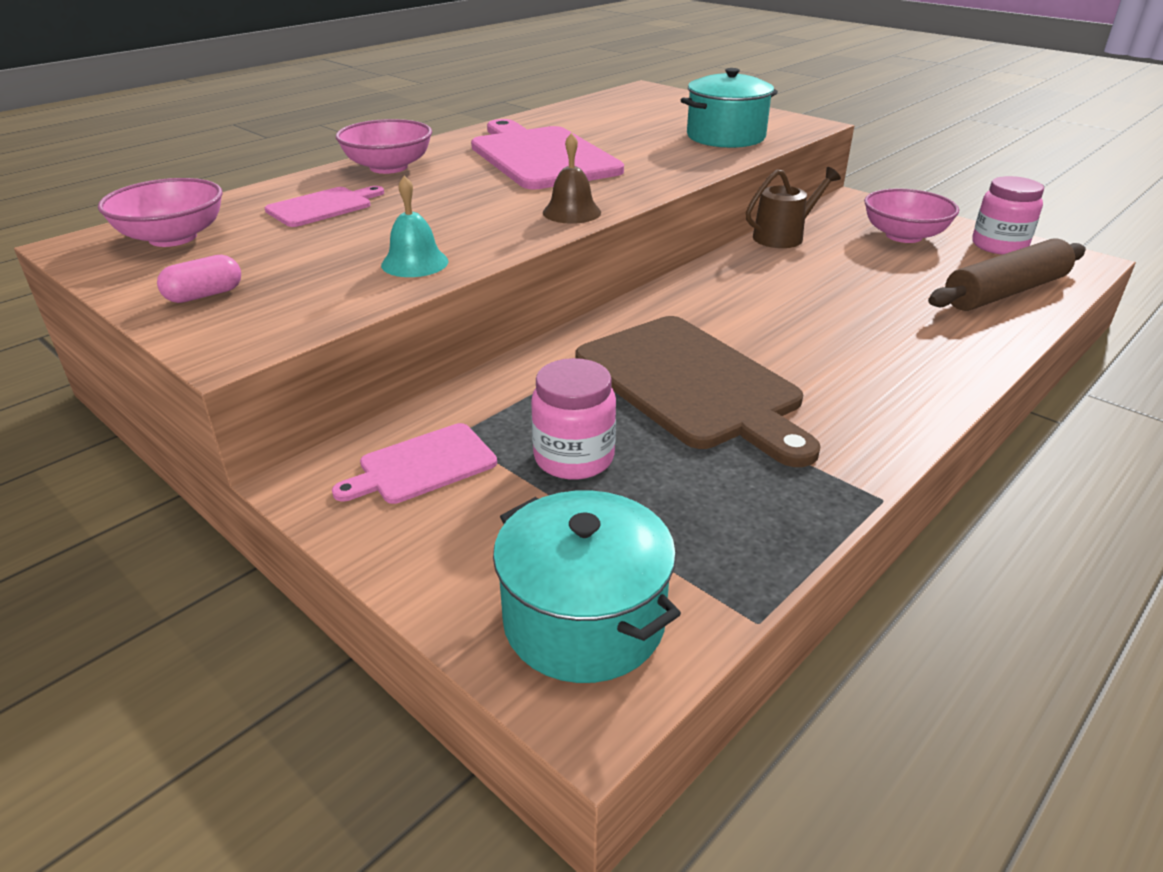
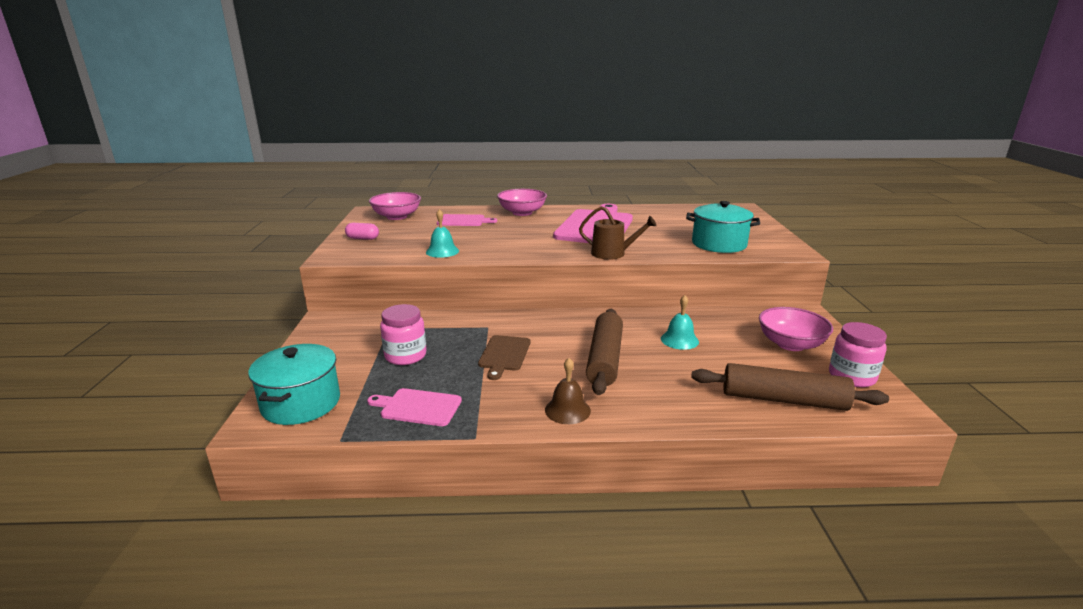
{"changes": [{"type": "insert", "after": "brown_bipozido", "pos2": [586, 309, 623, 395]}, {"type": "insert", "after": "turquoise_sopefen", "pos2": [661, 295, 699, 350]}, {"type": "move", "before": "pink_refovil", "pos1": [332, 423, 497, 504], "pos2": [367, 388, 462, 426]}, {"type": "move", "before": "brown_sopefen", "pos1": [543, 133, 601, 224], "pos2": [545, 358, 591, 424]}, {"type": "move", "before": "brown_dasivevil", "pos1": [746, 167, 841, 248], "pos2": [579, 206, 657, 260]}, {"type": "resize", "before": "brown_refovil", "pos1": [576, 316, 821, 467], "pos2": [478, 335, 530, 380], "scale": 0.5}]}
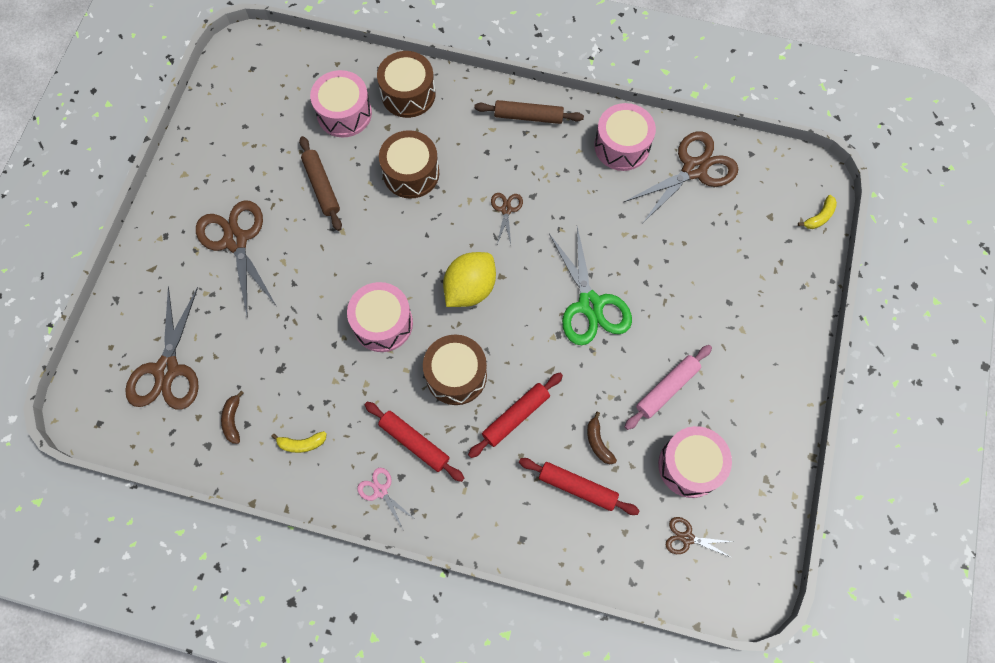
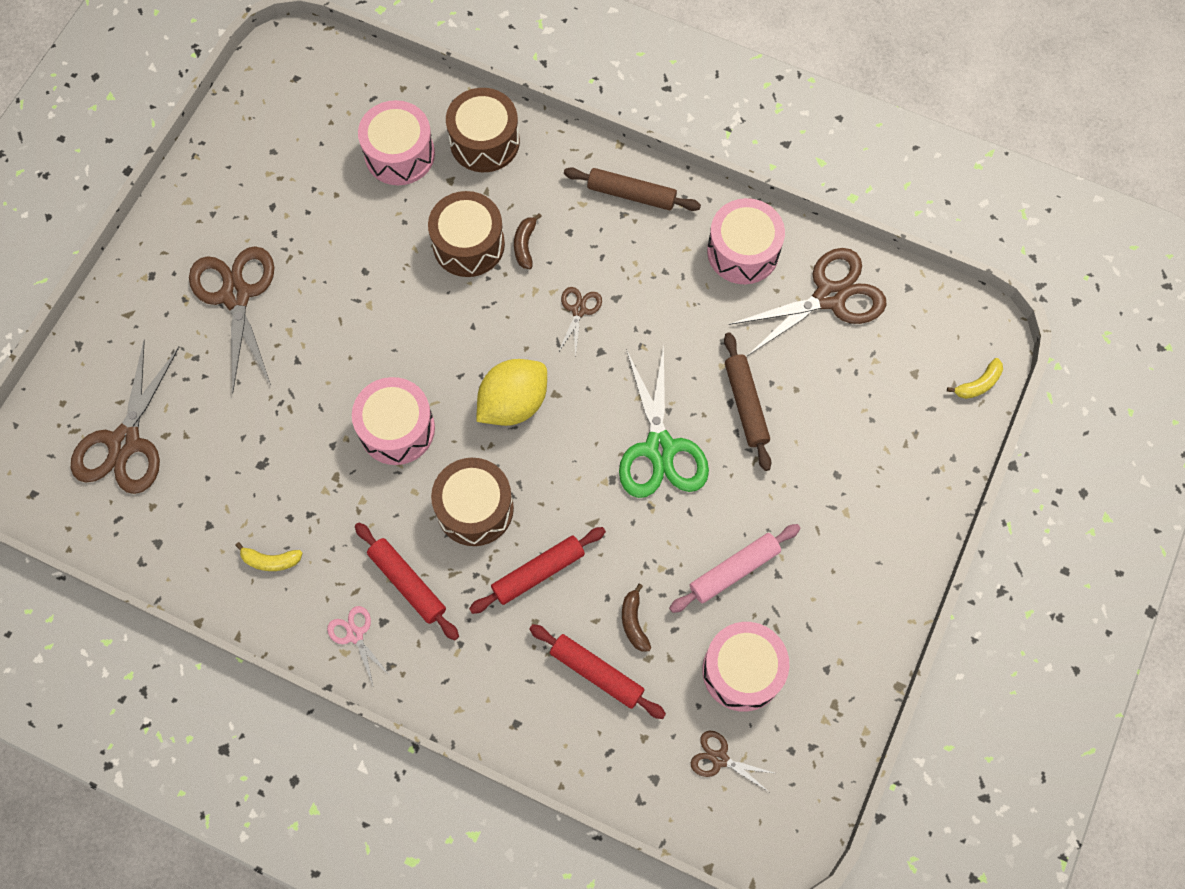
{"changes": [{"type": "move", "before": "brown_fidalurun", "pos1": [221, 391, 244, 444], "pos2": [514, 213, 542, 269]}, {"type": "move", "before": "brown_bipozido", "pos1": [299, 136, 342, 231], "pos2": [724, 332, 771, 471]}]}
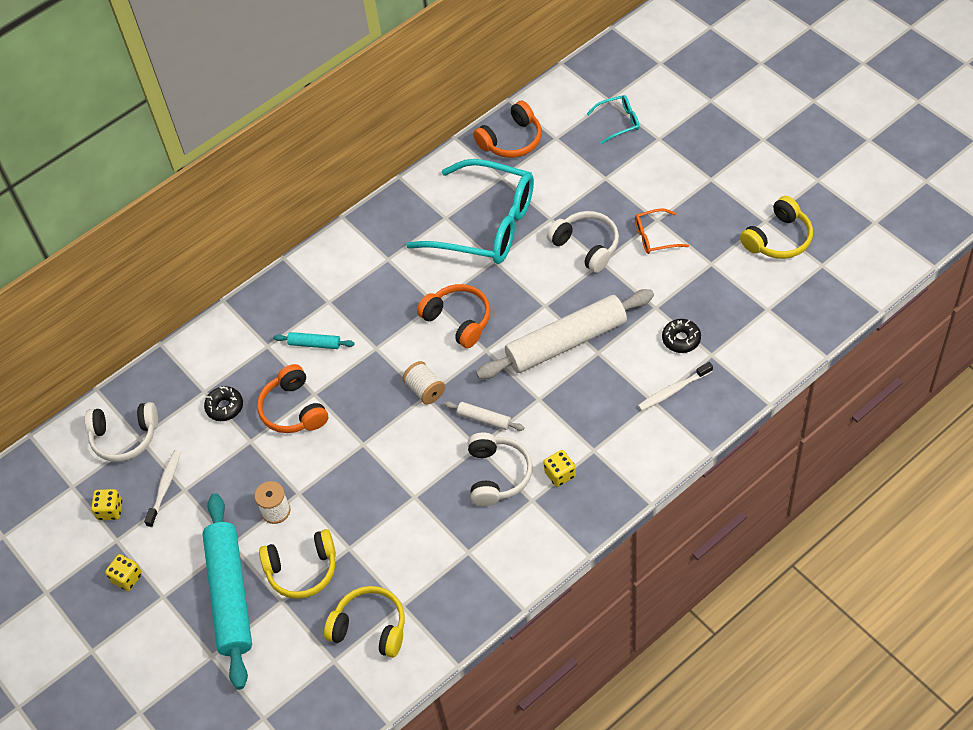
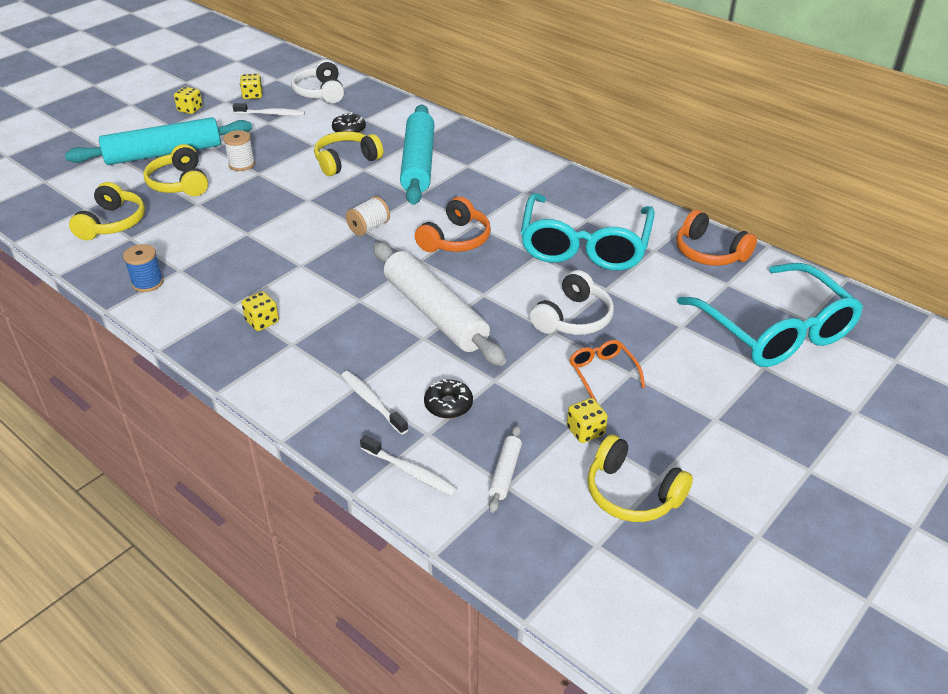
{"changes": [{"type": "delete", "before": "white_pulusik", "pos1": [468, 433, 533, 506]}, {"type": "insert", "after": "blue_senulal", "pos2": [123, 244, 163, 292]}, {"type": "insert", "after": "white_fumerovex", "pos2": [360, 435, 458, 496]}, {"type": "insert", "after": "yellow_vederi", "pos2": [567, 398, 608, 443]}, {"type": "move", "before": "white_bipozido", "pos1": [444, 401, 525, 431], "pos2": [489, 425, 522, 513]}, {"type": "recolor", "before": "orange_pulusik", "after": "yellow_pulusik", "pos1": [257, 364, 328, 433], "pos2": [314, 131, 383, 176]}, {"type": "resize", "before": "turquoise_bipozido", "pos1": [273, 332, 355, 349], "pos2": [400, 105, 435, 205], "scale": 2.35}, {"type": "resize", "before": "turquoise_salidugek", "pos1": [587, 95, 639, 144], "pos2": [677, 263, 863, 367], "scale": 2.36}]}
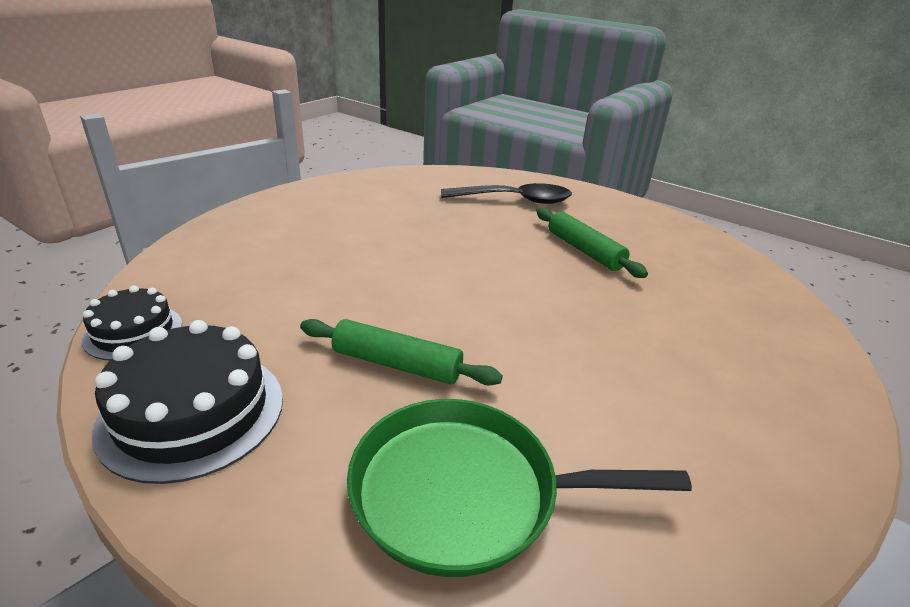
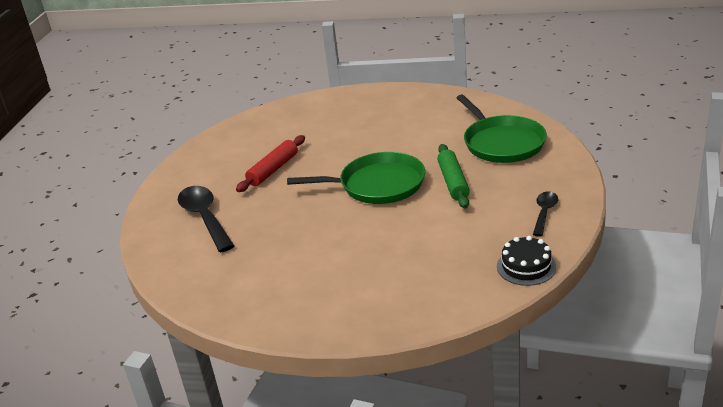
{"changes": [{"type": "insert", "after": "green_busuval", "pos2": [287, 152, 425, 204]}, {"type": "replace", "before": "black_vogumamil", "after": "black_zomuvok", "pos1": [92, 320, 283, 484], "pos2": [533, 191, 558, 236]}, {"type": "recolor", "before": "green_bipozido", "after": "red_bipozido", "pos1": [536, 208, 648, 278], "pos2": [236, 135, 305, 192]}]}
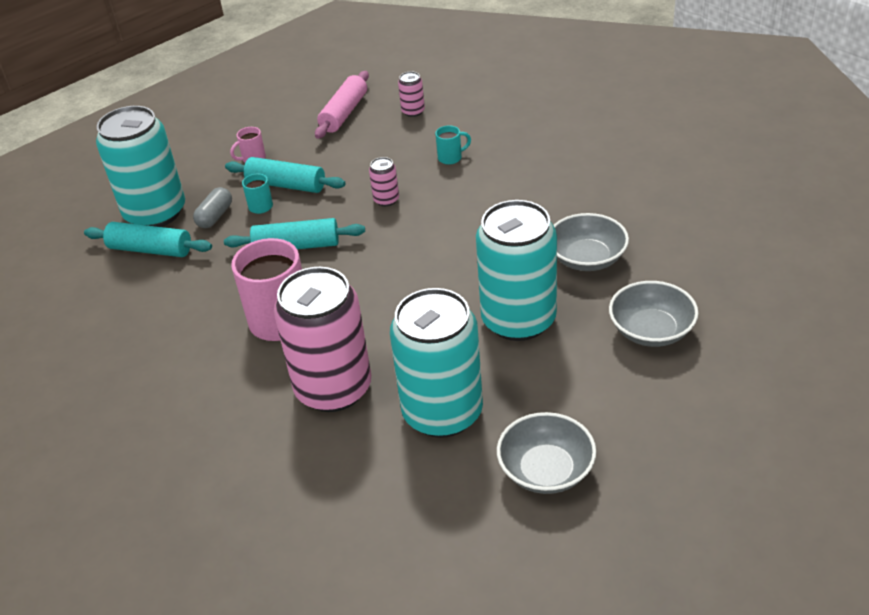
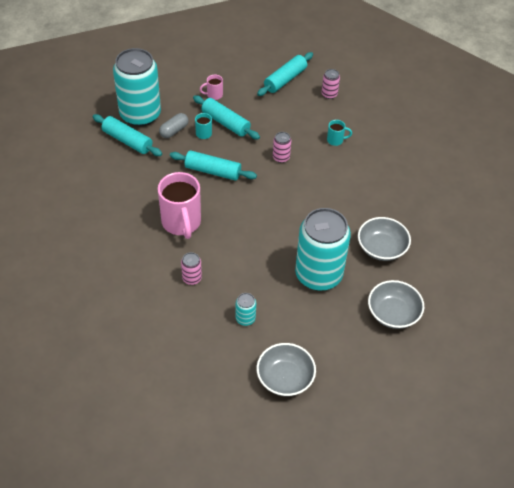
{"changes": [{"type": "recolor", "before": "pink_bipozido", "after": "turquoise_bipozido", "pos1": [315, 71, 369, 139], "pos2": [257, 52, 313, 96]}, {"type": "resize", "before": "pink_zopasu", "pos1": [274, 267, 371, 412], "pos2": [181, 252, 202, 285], "scale": 0.4}, {"type": "resize", "before": "turquoise_zopasu", "pos1": [390, 288, 483, 438], "pos2": [236, 293, 256, 326], "scale": 0.4}]}
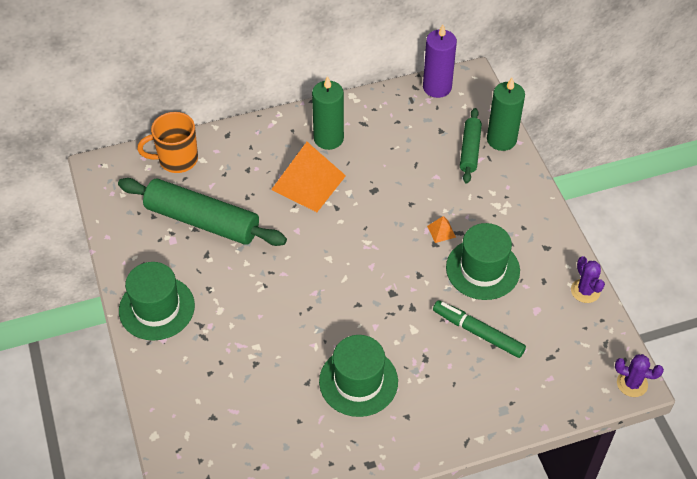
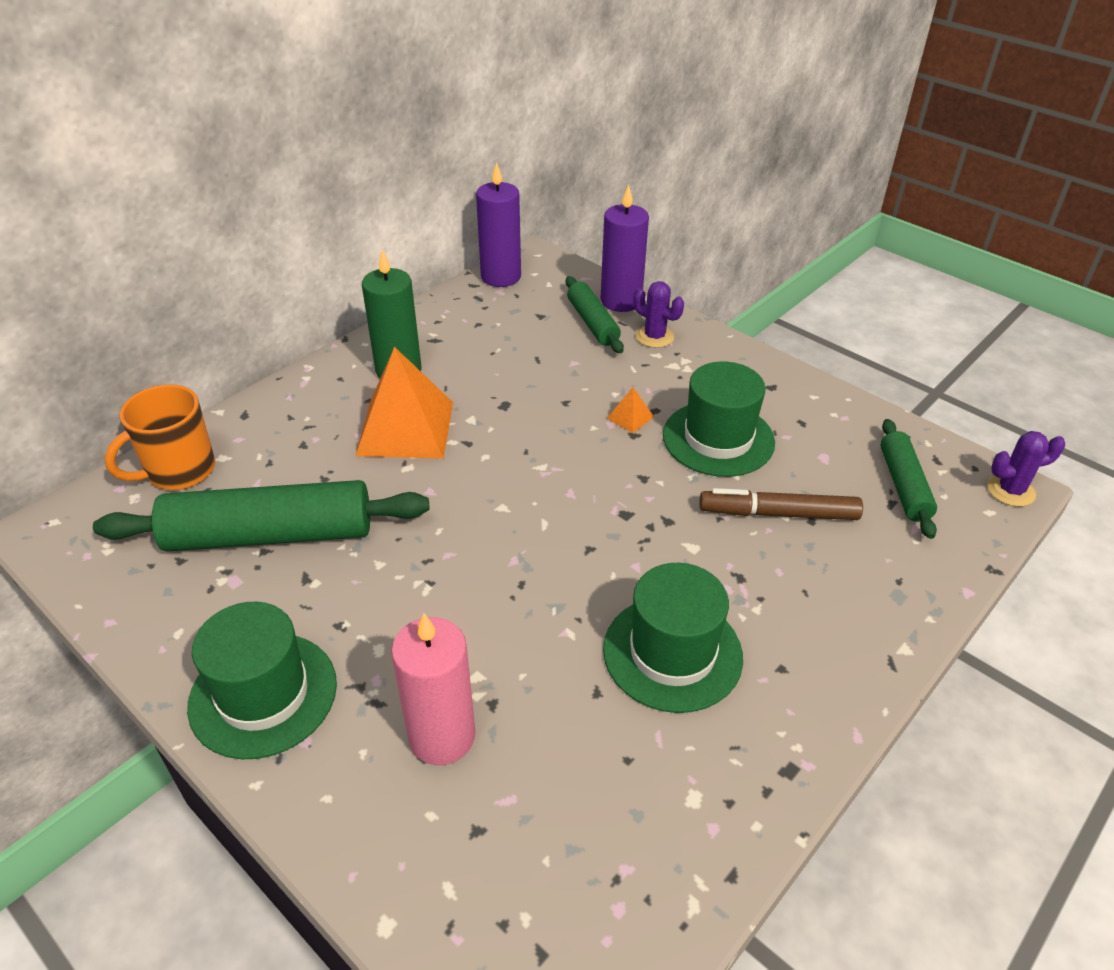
{"changes": [{"type": "insert", "after": "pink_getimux", "pos2": [391, 613, 475, 765]}, {"type": "insert", "after": "green_bipozido", "pos2": [880, 419, 937, 539]}, {"type": "move", "before": "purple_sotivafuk", "pos1": [571, 256, 605, 303], "pos2": [634, 281, 684, 348]}, {"type": "recolor", "before": "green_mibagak", "after": "brown_mibagak", "pos1": [433, 300, 526, 358], "pos2": [699, 488, 863, 520]}, {"type": "recolor", "before": "green_getimux", "after": "purple_getimux", "pos1": [487, 78, 525, 151], "pos2": [600, 185, 649, 312]}]}
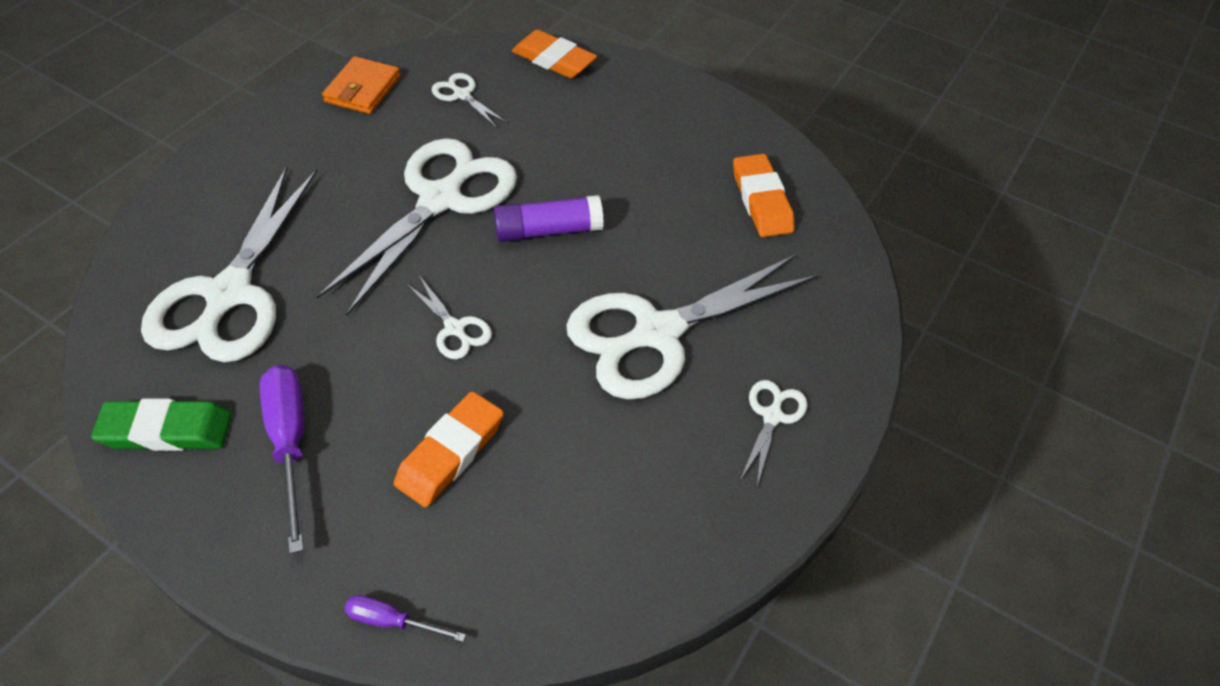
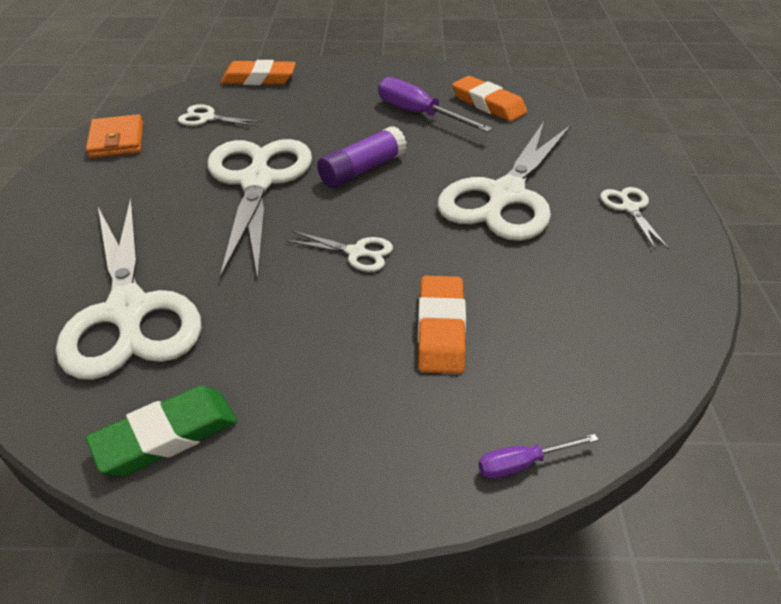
{"changes": [{"type": "move", "before": "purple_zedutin", "pos1": [260, 365, 304, 554], "pos2": [378, 77, 492, 132]}]}
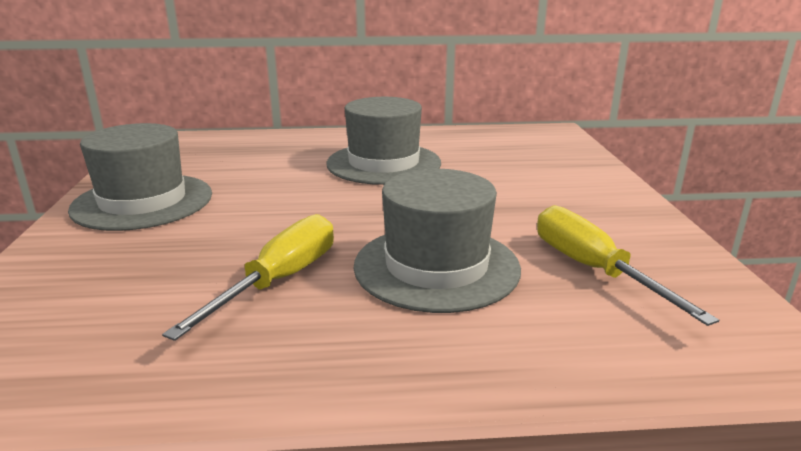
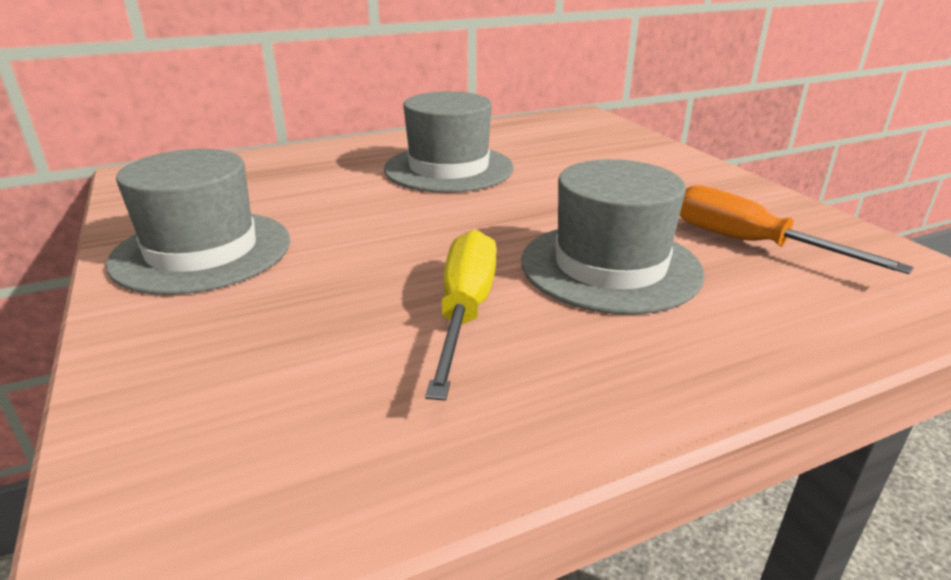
{"changes": [{"type": "recolor", "before": "yellow_zedutin", "after": "orange_zedutin", "pos1": [537, 205, 719, 326], "pos2": [680, 185, 914, 274]}]}
